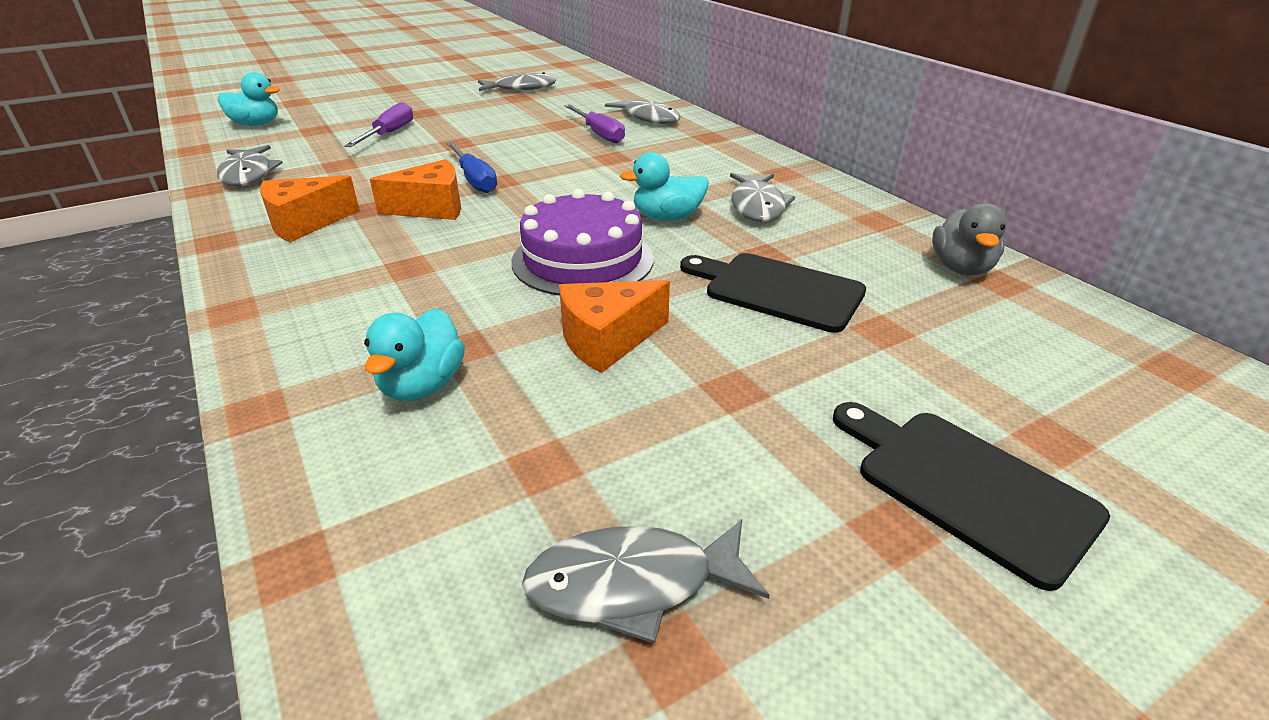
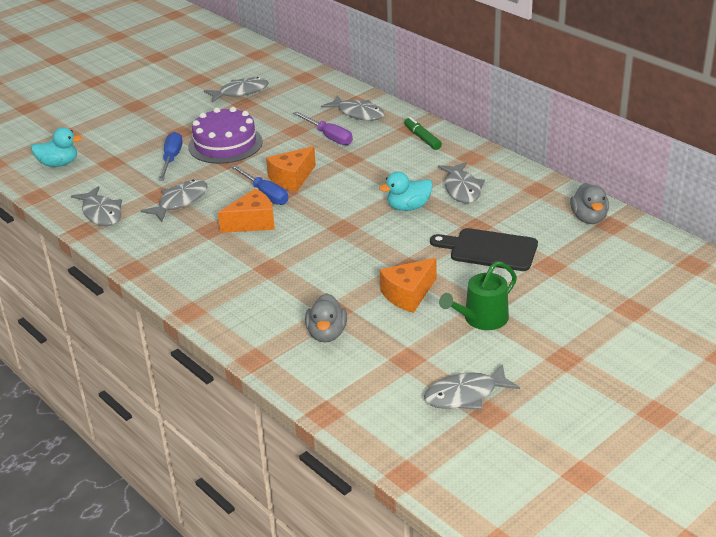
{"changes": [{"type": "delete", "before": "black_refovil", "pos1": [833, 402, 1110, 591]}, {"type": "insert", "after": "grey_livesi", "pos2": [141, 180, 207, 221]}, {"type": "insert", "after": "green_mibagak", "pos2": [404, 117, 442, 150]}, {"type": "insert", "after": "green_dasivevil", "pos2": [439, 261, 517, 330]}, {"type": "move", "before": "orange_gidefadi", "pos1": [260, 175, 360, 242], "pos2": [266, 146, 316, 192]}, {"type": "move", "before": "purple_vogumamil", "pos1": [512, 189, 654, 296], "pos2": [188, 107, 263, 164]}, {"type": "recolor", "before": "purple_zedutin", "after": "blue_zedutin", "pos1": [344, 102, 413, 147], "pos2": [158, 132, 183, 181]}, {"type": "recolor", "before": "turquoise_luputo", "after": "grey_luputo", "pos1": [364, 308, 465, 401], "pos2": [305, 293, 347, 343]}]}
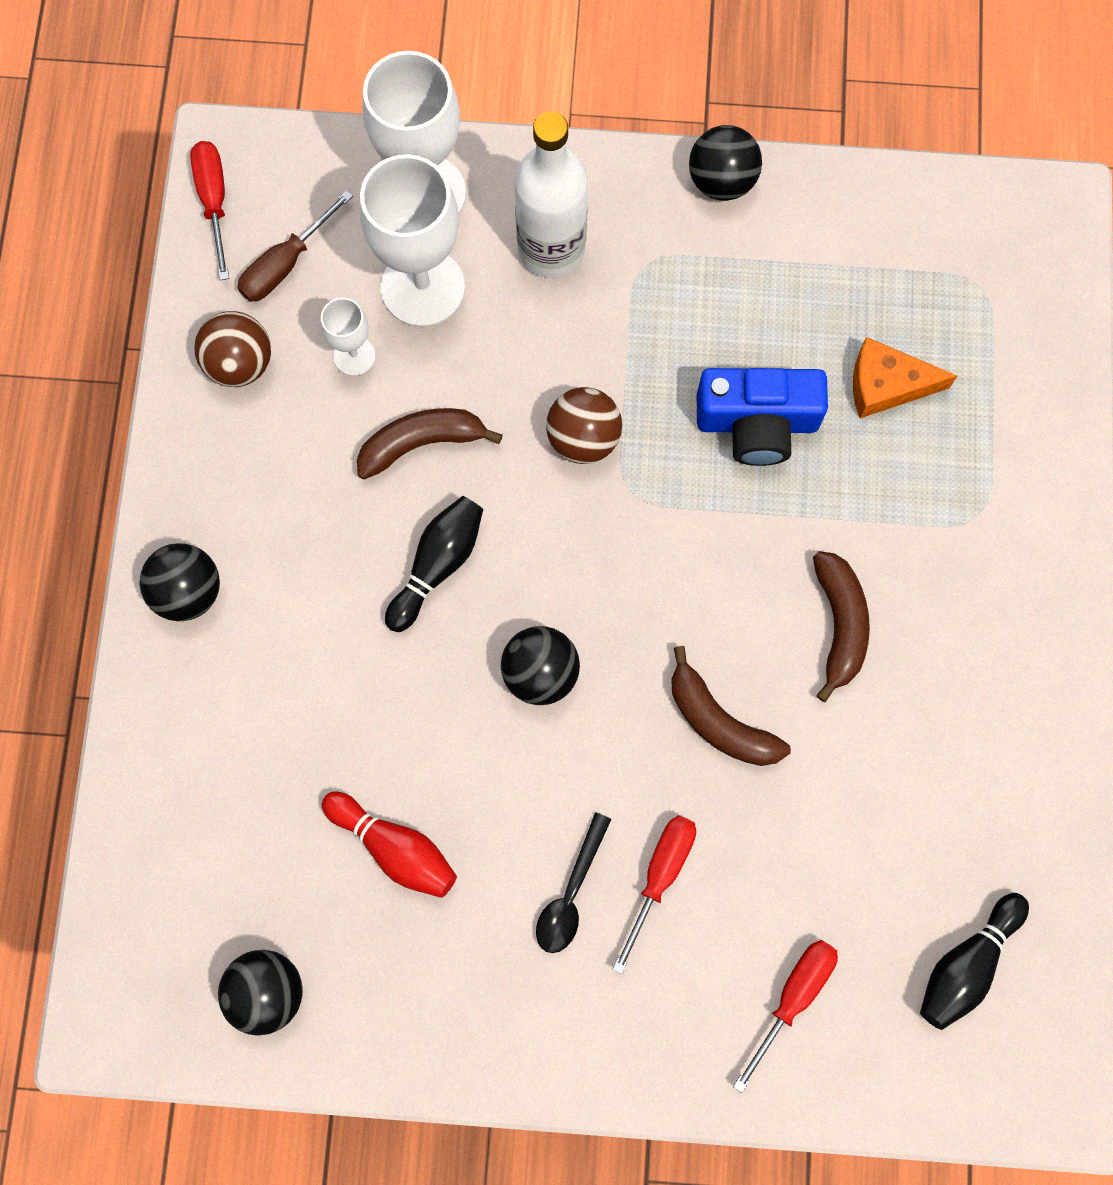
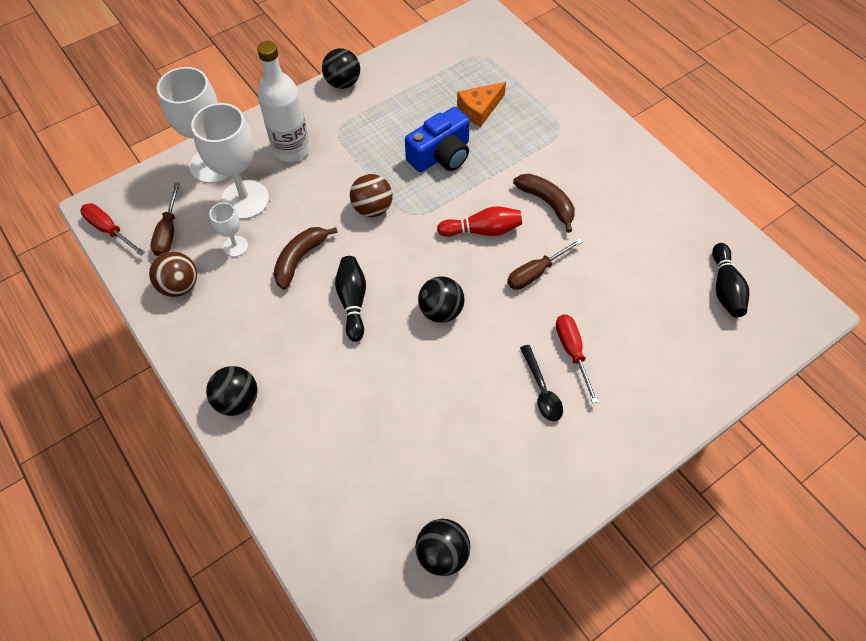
{"changes": [{"type": "delete", "before": "red_zedutin", "pos1": [733, 940, 838, 1093]}, {"type": "move", "before": "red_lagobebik", "pos1": [322, 792, 457, 898], "pos2": [437, 207, 522, 237]}, {"type": "replace", "before": "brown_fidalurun", "after": "brown_zedutin", "pos1": [671, 646, 791, 766], "pos2": [507, 238, 583, 290]}]}
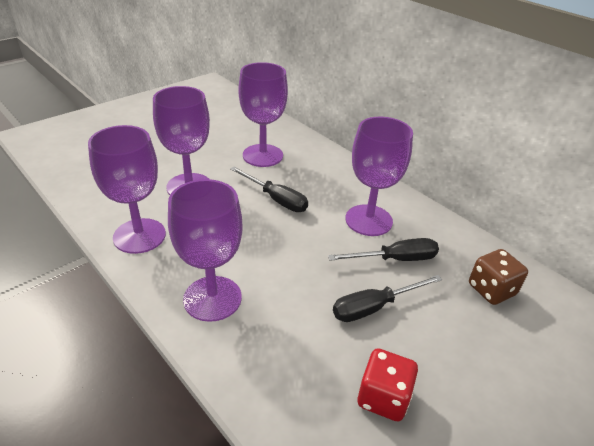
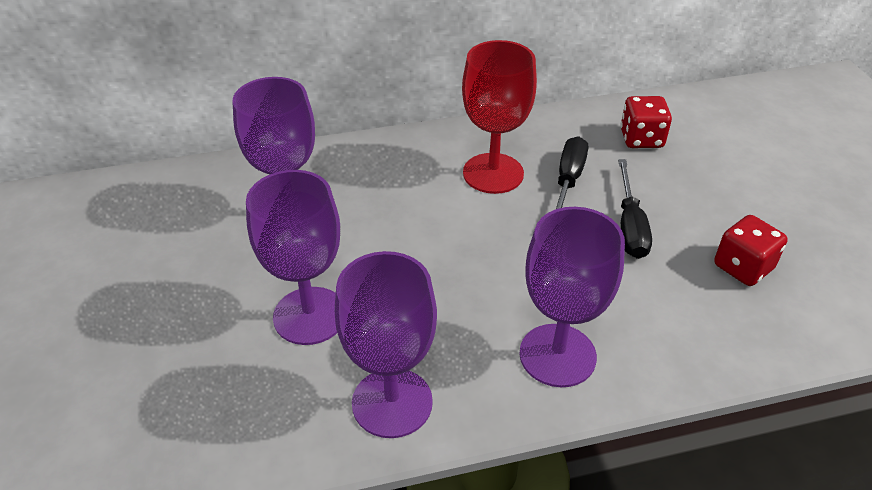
{"changes": [{"type": "delete", "before": "black_zedutin", "pos1": [230, 167, 308, 212]}, {"type": "recolor", "before": "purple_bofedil", "after": "red_bofedil", "pos1": [345, 117, 413, 236], "pos2": [462, 40, 537, 194]}, {"type": "recolor", "before": "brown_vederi", "after": "red_vederi", "pos1": [469, 249, 528, 305], "pos2": [620, 96, 672, 148]}]}
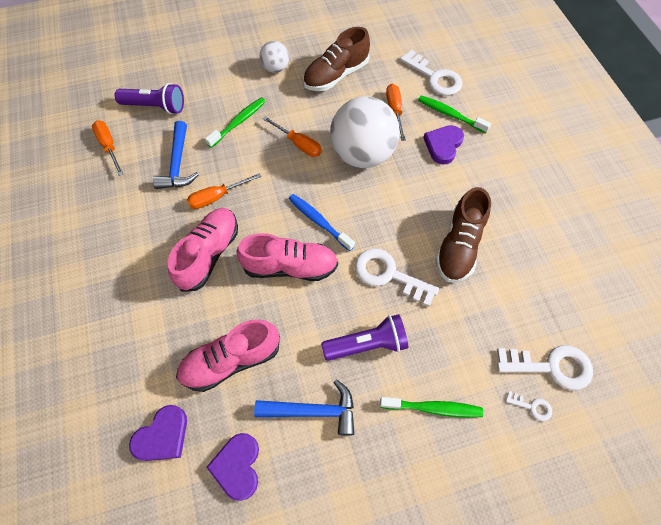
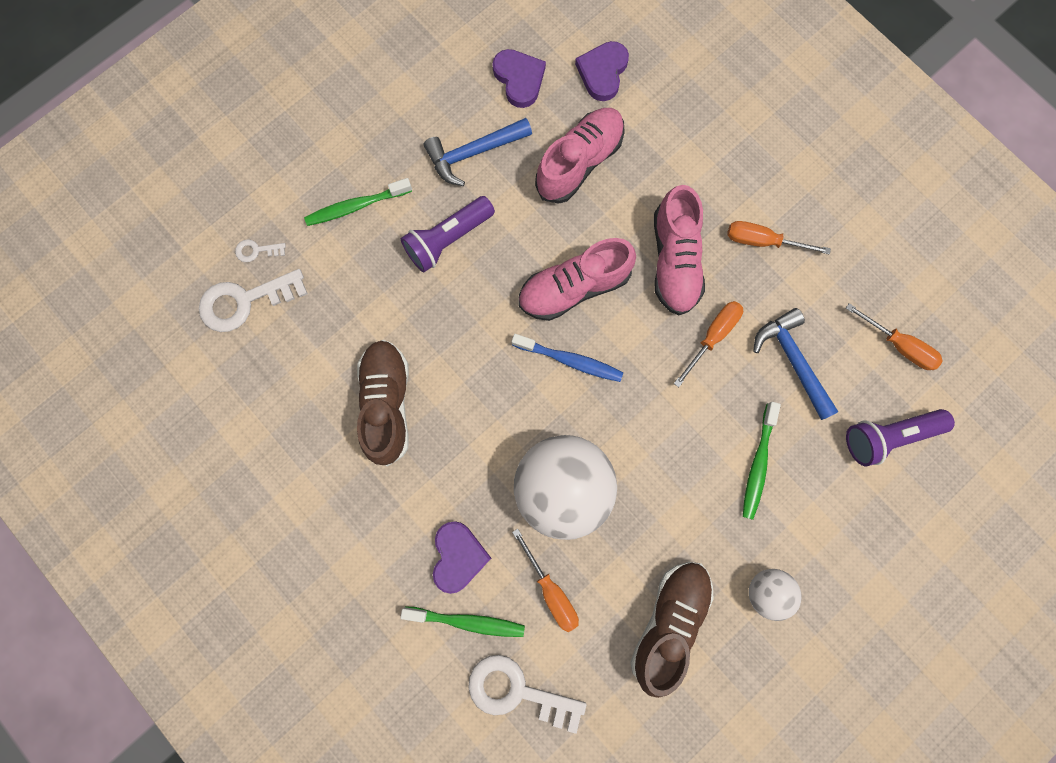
{"changes": [{"type": "delete", "before": "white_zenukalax", "pos1": [355, 248, 439, 307]}, {"type": "move", "before": "orange_zedutin", "pos1": [263, 116, 322, 157], "pos2": [727, 221, 831, 255]}]}
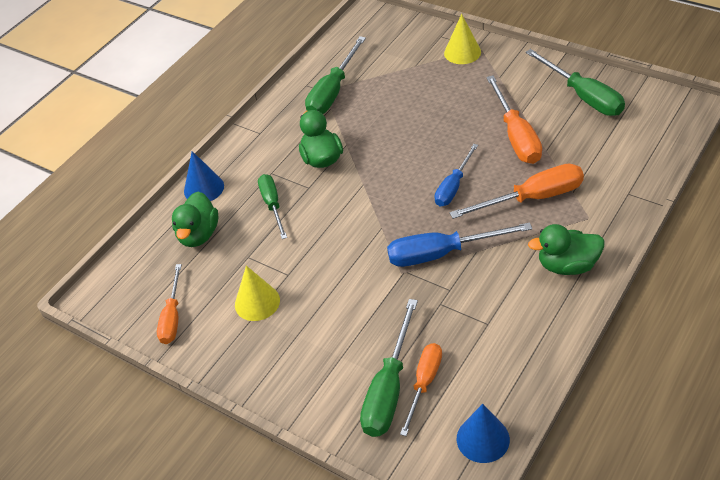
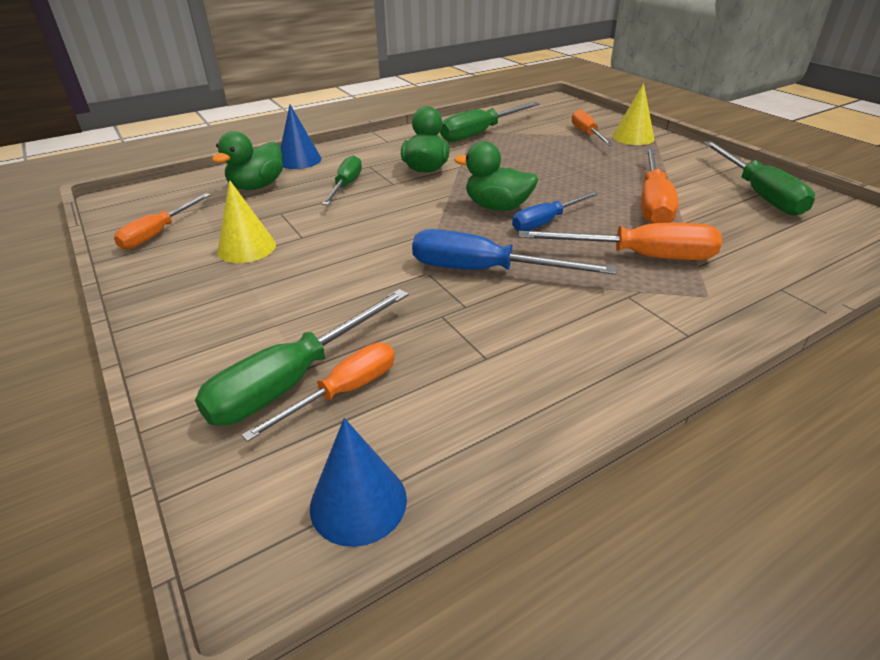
{"changes": [{"type": "insert", "after": "orange_zedutin", "pos2": [572, 109, 614, 146]}, {"type": "move", "before": "green_luputo", "pos1": [528, 224, 604, 275], "pos2": [454, 141, 538, 211]}]}
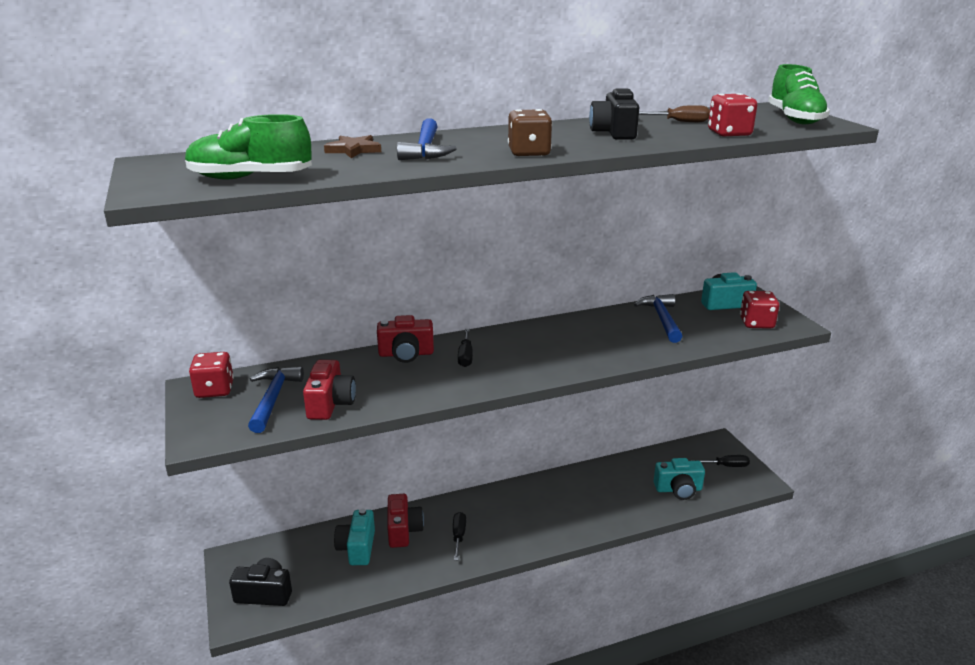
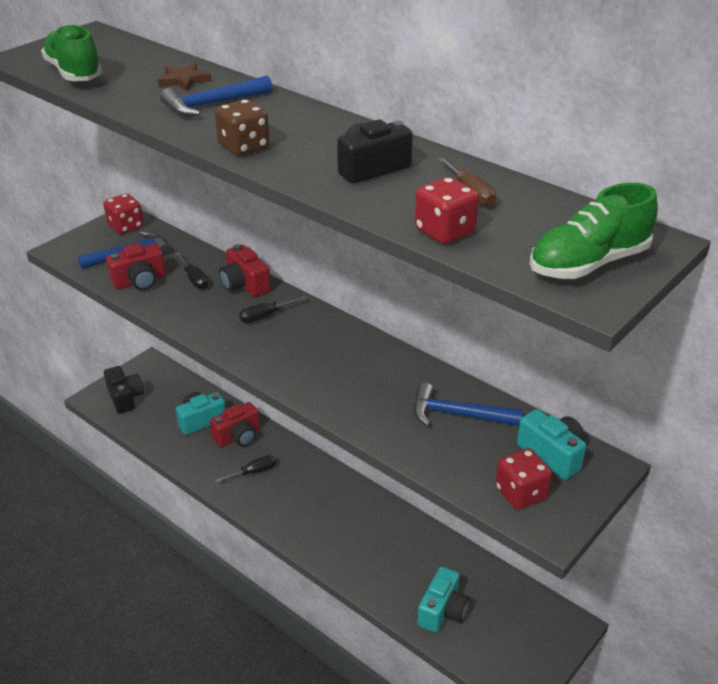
{"changes": [{"type": "move", "before": "black_zedutin", "pos1": [692, 455, 750, 467], "pos2": [175, 252, 208, 289]}, {"type": "rotate", "before": "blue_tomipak", "pos1": [634, 294, 682, 343], "pos2": [414, 382, 523, 427], "turn": -135}, {"type": "rotate", "before": "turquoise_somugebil", "pos1": [654, 458, 705, 500], "pos2": [418, 566, 470, 633], "turn": -120}]}
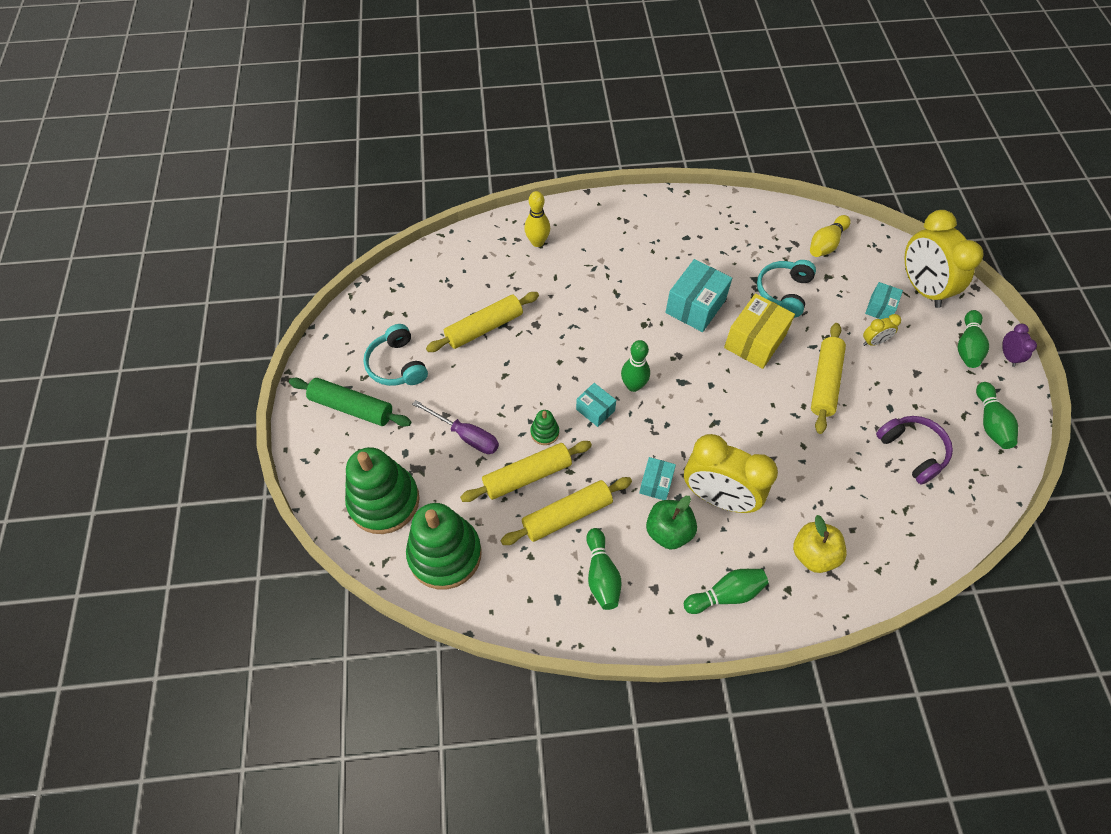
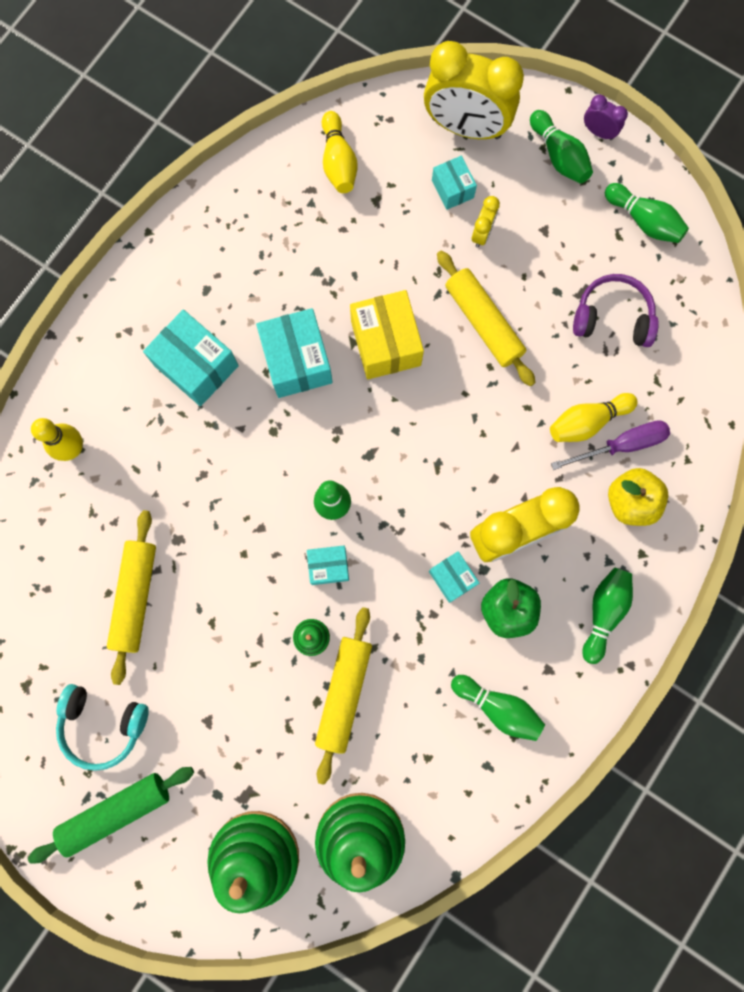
{"changes": [{"type": "delete", "before": "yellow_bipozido", "pos1": [500, 477, 632, 545]}, {"type": "delete", "before": "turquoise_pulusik", "pos1": [757, 260, 816, 318]}, {"type": "insert", "after": "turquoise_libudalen", "pos2": [143, 310, 239, 406]}, {"type": "insert", "after": "yellow_lagobebik", "pos2": [550, 393, 638, 442]}, {"type": "move", "before": "purple_zedutin", "pos1": [412, 400, 499, 454], "pos2": [551, 420, 670, 470]}]}
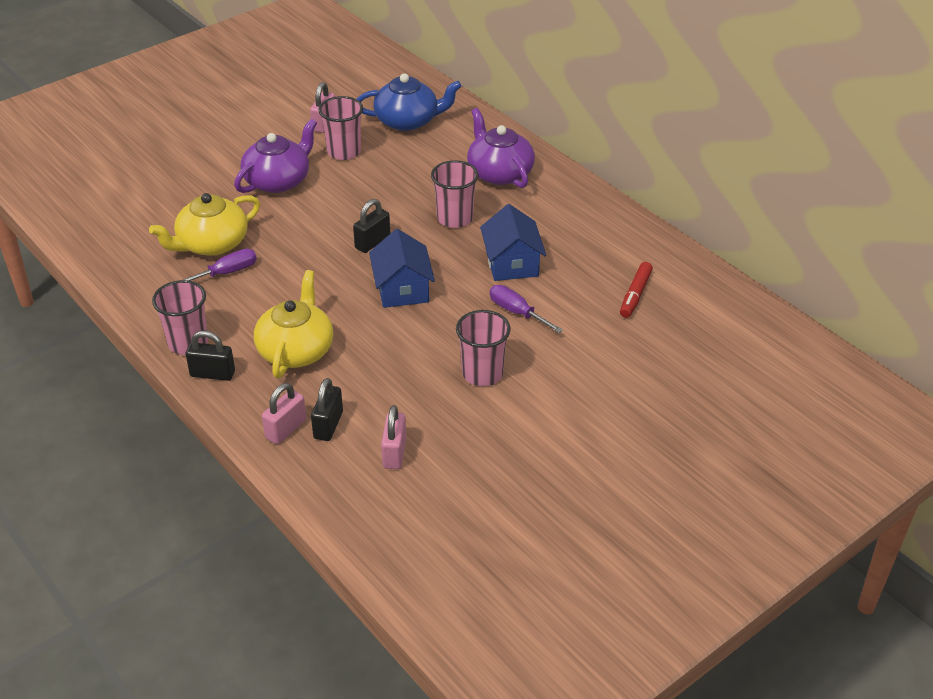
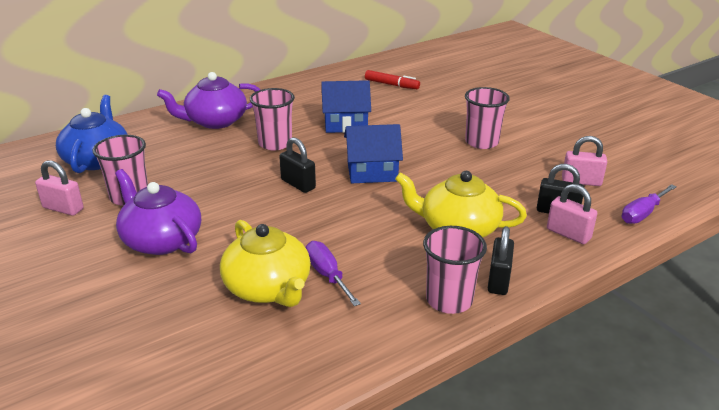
{"changes": [{"type": "move", "before": "purple_zedutin", "pos1": [490, 285, 563, 333], "pos2": [621, 184, 677, 224]}]}
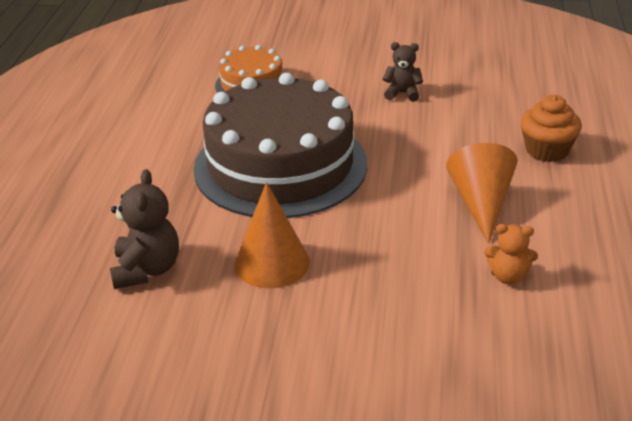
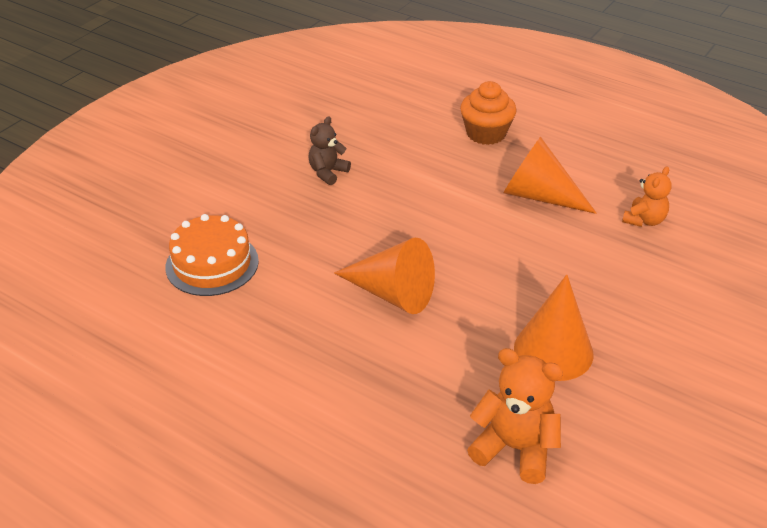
{"changes": [{"type": "replace", "before": "brown_vogumamil", "after": "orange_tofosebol", "pos1": [193, 73, 367, 218], "pos2": [334, 238, 435, 314]}, {"type": "recolor", "before": "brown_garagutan", "after": "orange_garagutan", "pos1": [110, 169, 179, 289], "pos2": [467, 348, 563, 484]}]}
